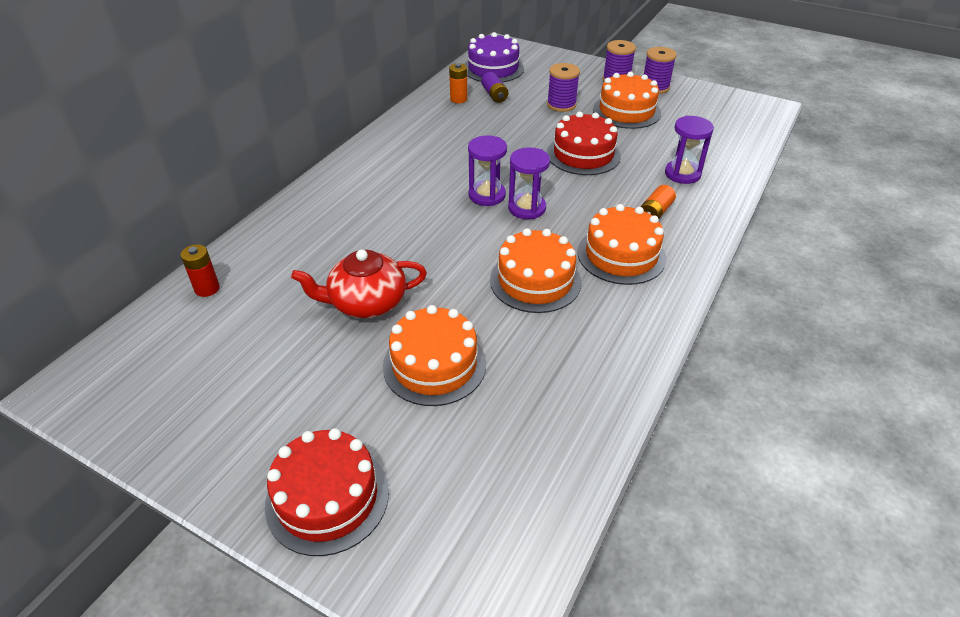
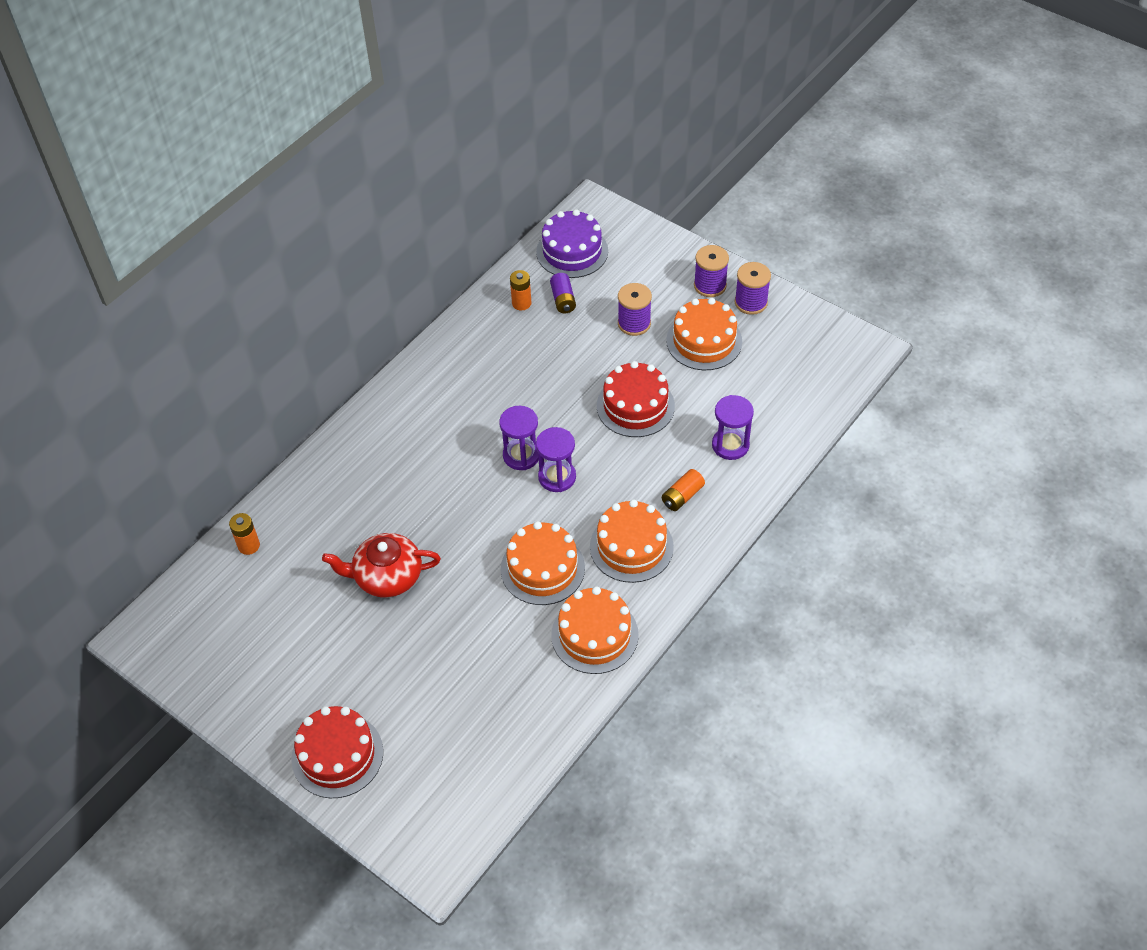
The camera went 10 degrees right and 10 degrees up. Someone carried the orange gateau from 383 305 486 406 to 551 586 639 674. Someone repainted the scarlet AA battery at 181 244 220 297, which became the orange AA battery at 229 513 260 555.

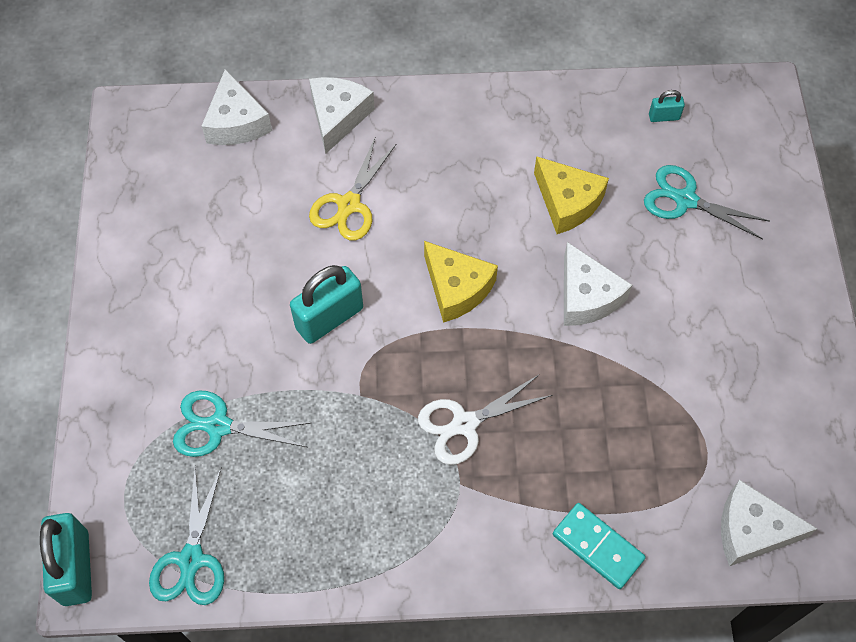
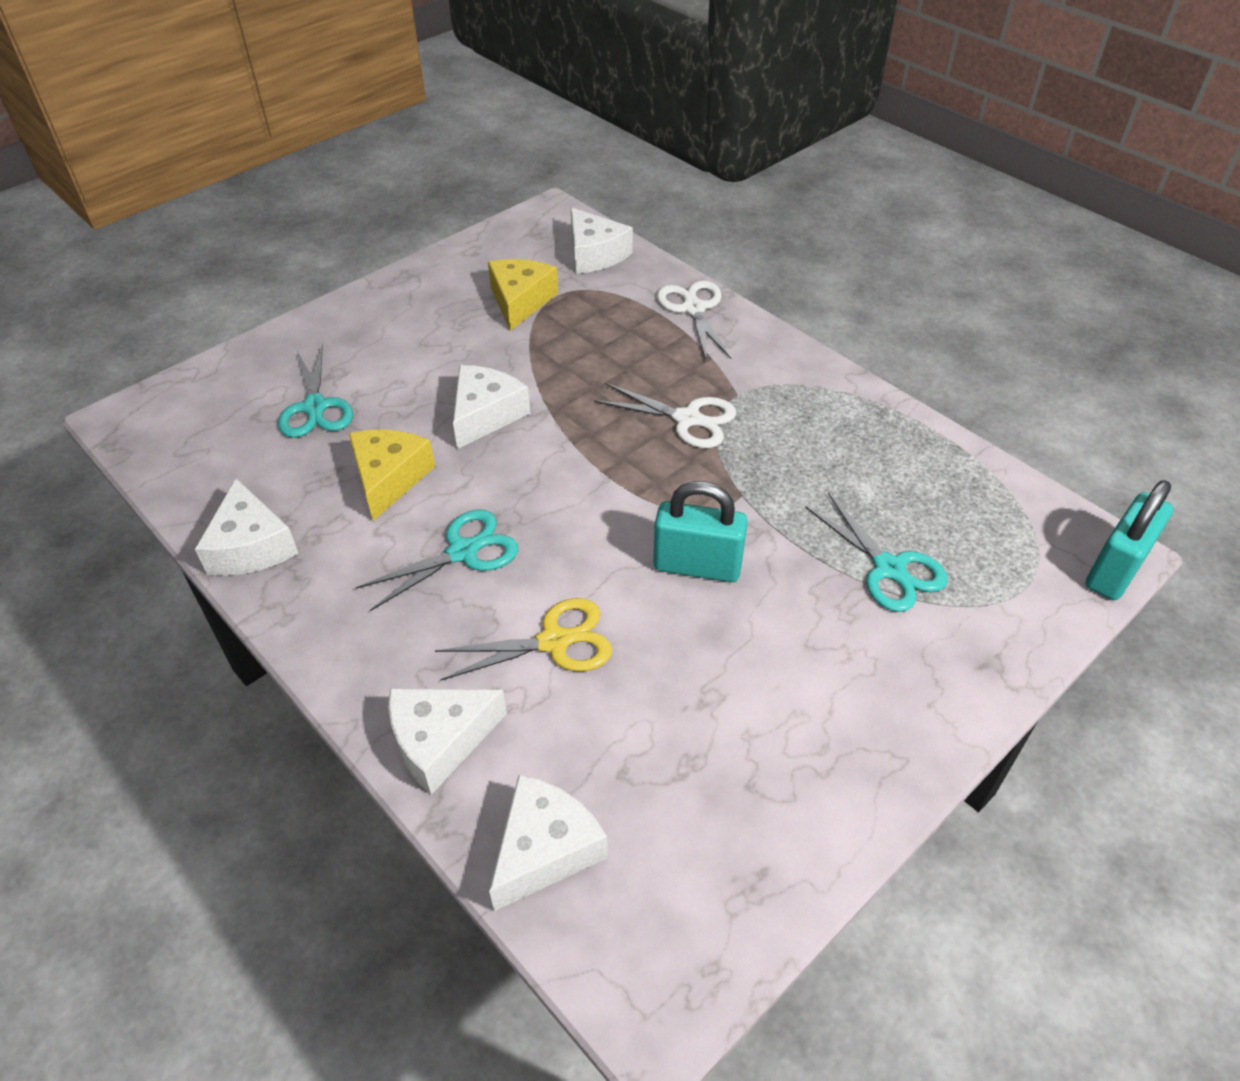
The camera went 130 degrees left and 15 degrees down. Someone took away the teal padlock at 649 90 685 122. Someone put down the white cheese wedge at 195 479 299 576. Someone carried the teal pair of scissors from 149 467 224 605 to 356 509 519 611. Someone carried the bright yellow cheese wedge from 424 241 498 323 to 488 259 558 331. Someone swapped the teal domino at 553 503 646 589 for the white pair of scissors at 657 280 731 359.

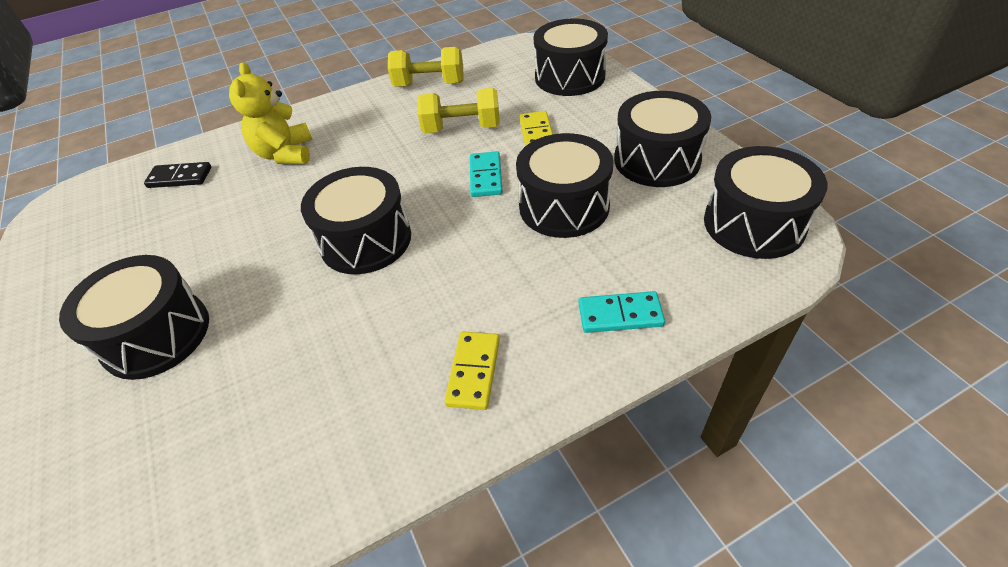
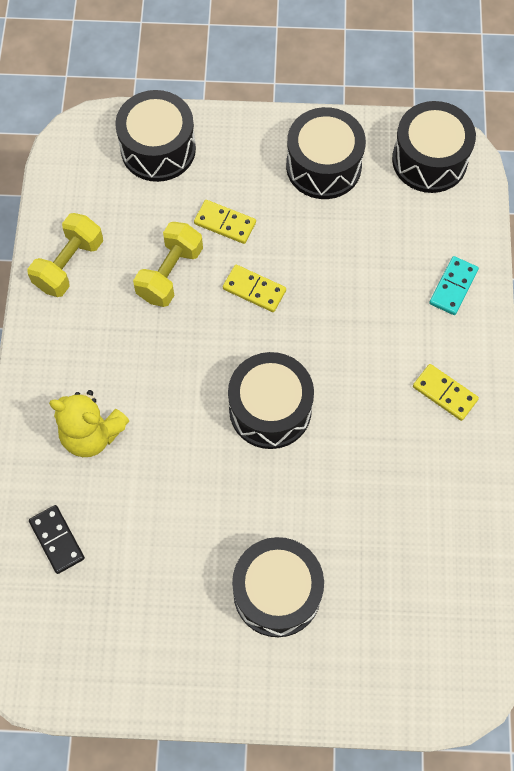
The camera went 65 degrees left and 20 degrees up. Someone took away the jet-black snare drum at 516 133 613 238. Someone repainted the teal domino at 470 151 503 197, which became the bright yellow domino at 223 265 286 312. Someone rotated the jet-black domino at 144 162 211 188 by 60 degrees counterclockwise.

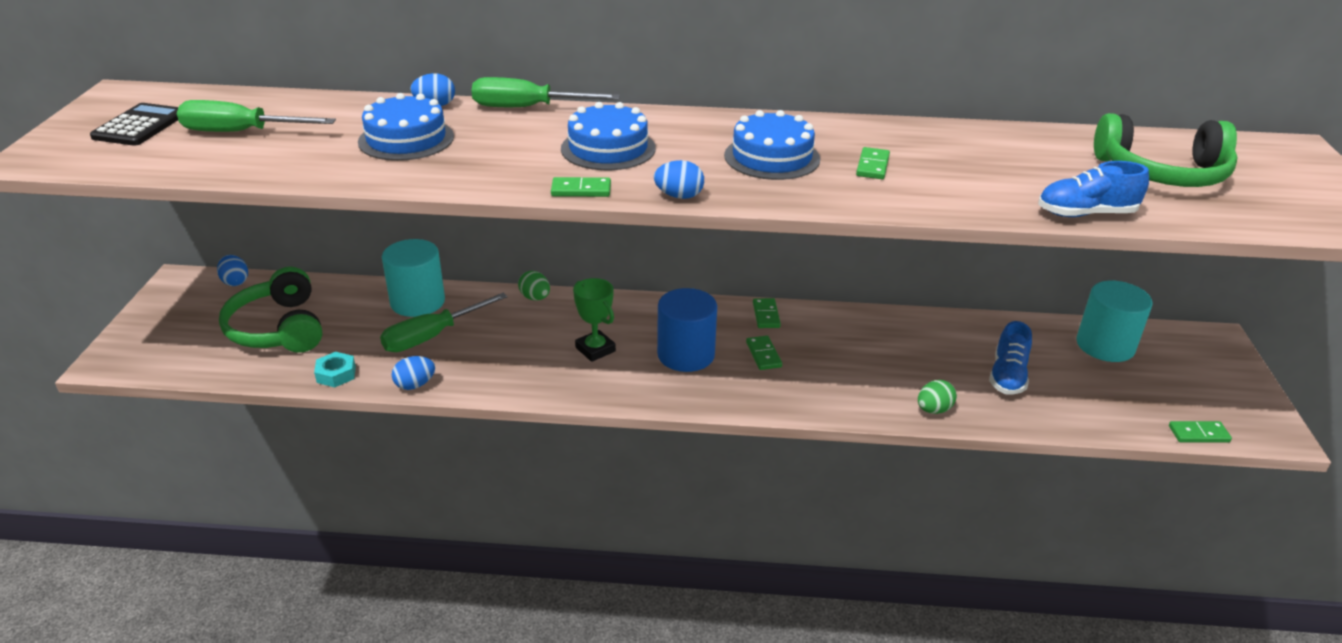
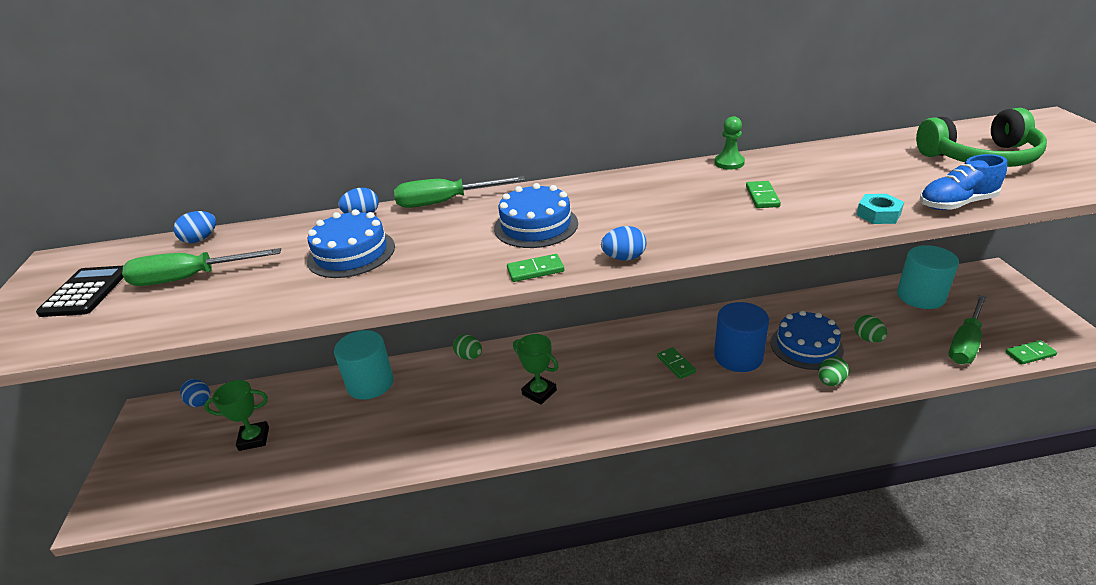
The camera went 10 degrees left and 0 degrees up. Someone took away the green domino at 753 298 781 328. Someone put down the green pawn at 714 116 745 170. Someone carried the teal nut from 314 352 356 387 to 856 194 904 224. Someone carried the green flat screwdriver from 380 293 508 352 to 949 295 987 364. Someone carried the cobalt toy egg from 392 356 435 390 to 173 211 216 243. Someone carried the cobalt cylinder shape from 657 288 717 372 to 714 302 769 372. Someone carried the cobalt gateau from 724 110 820 180 to 770 310 844 370. Someone swapped the green headset at 219 267 322 353 for the green trophy at 204 380 269 451. Someone swapped the cobalt shoe at 989 321 1032 395 for the green toy egg at 854 315 887 342.

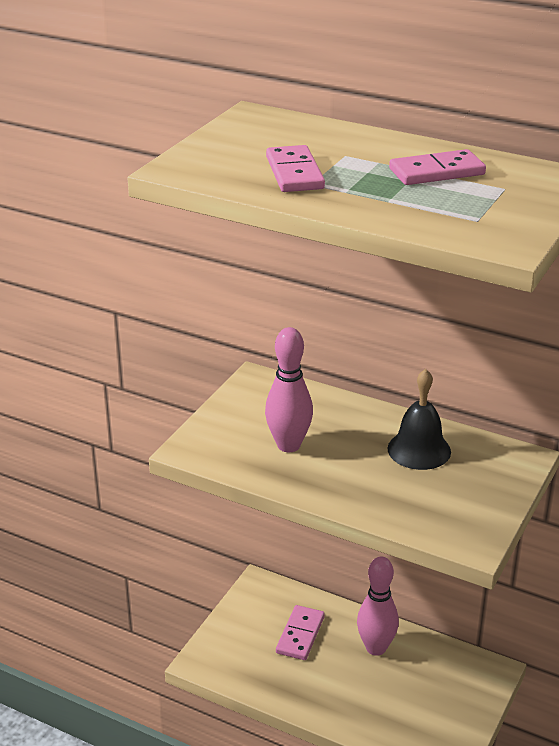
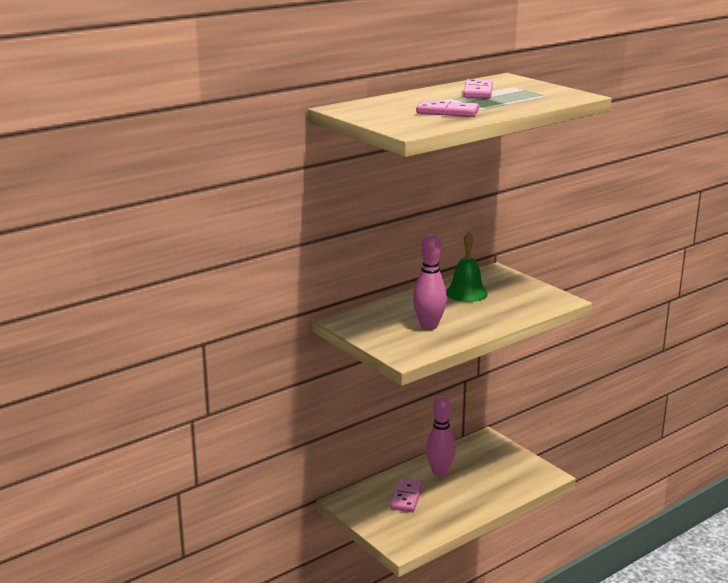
The camera went 65 degrees left and 10 degrees down. Someone repainted the jet-black school bell at 388 369 451 470, which became the green school bell at 446 232 488 302. Someone rotated the rosy domino at 276 605 325 660 by 60 degrees clockwise.

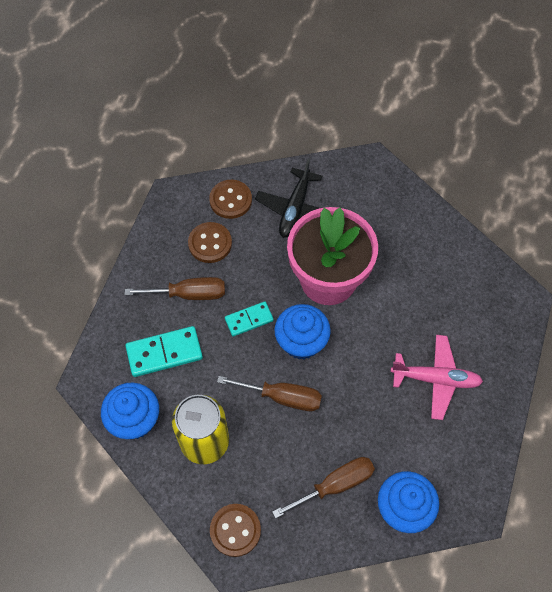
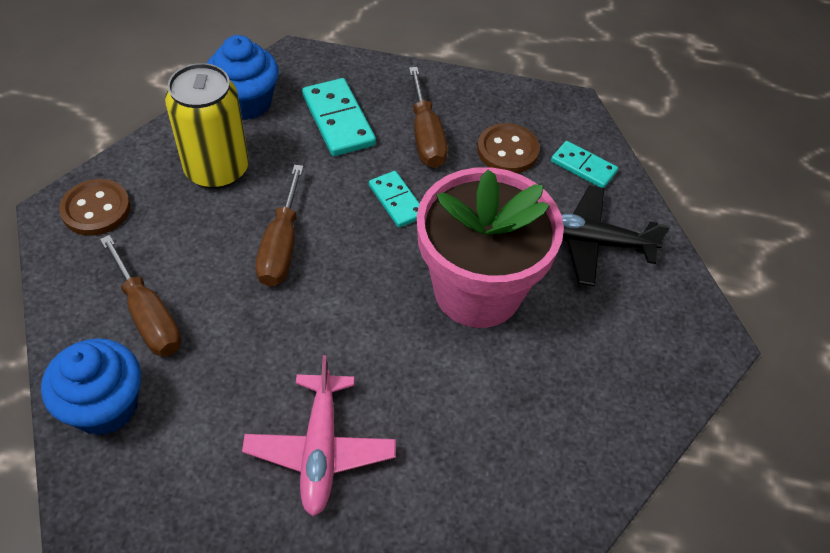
The camera went 80 degrees right and 10 degrees down. Someone took away the cobalt cupcake at 274 304 331 359. Someone swapped the dark brown sewing button at 209 180 252 219 for the teal domino at 551 141 618 188.

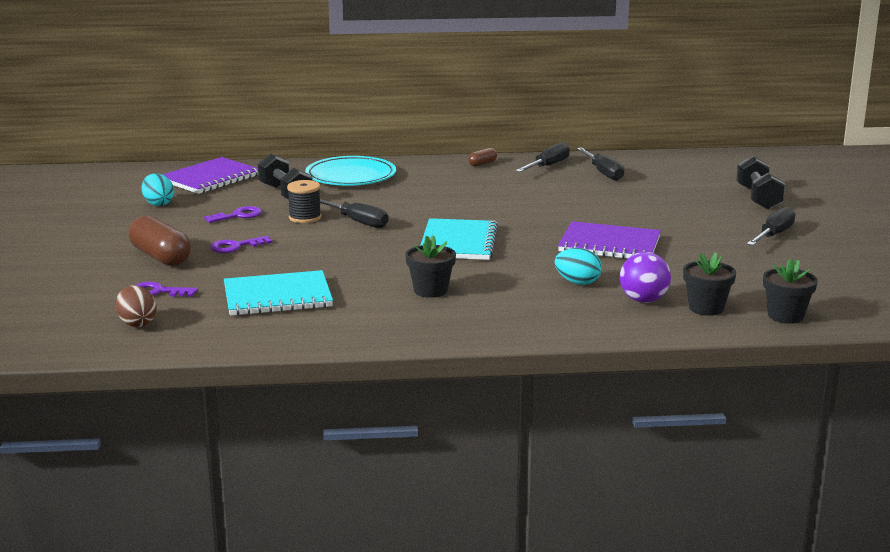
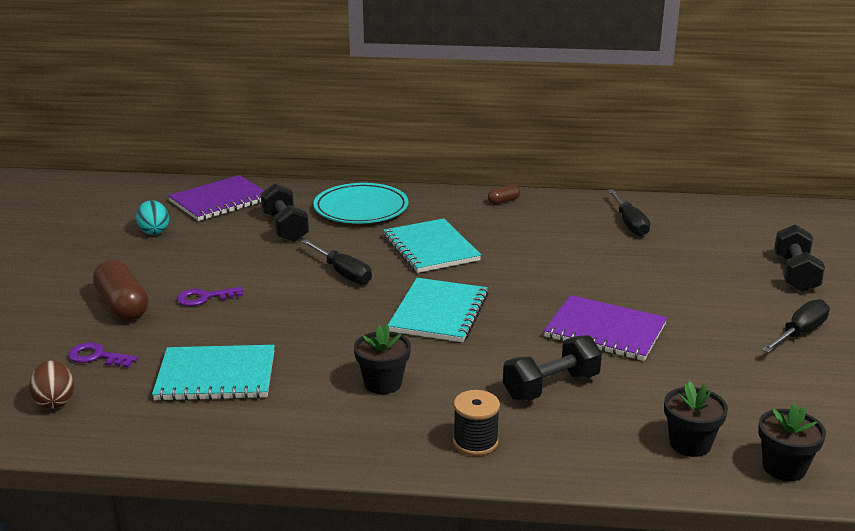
The camera went 10 degrees right and 5 degrees up. Someone took away the violet key at 204 206 262 223. Someone took away the jet-black flat screwdriver at 515 142 570 172. Someone took away the violet ball at 620 252 671 303. Someone put down the teal exercise book at 383 218 481 273. Someone carried the jet-black reel of thread from 287 180 321 223 to 453 390 500 456. Someone swapped the teal toy egg at 555 248 602 285 for the jet-black free weight at 503 335 602 401.

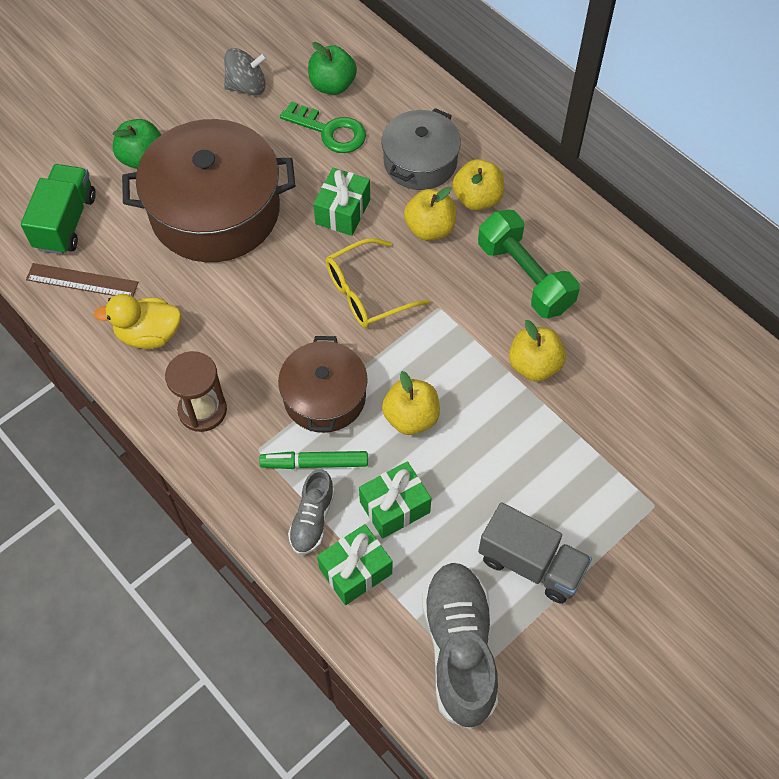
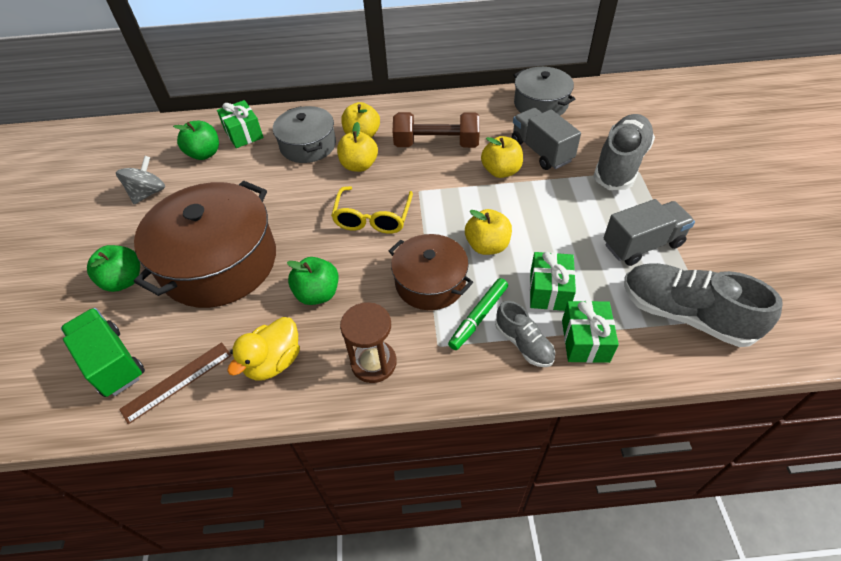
The camera went 50 degrees left and 10 degrees down. Someone took away the green key at 280 101 366 153. Someone put down the green apple fruit at 287 257 339 305. Someone put down the grey lorry at 512 108 581 170. Someone put down the grey stockpot at 513 67 575 116. Someone put down the grey shoe at 593 114 655 190. Someone carried the green gift from 313 168 370 236 to 217 100 264 148. Someone repainted the green free weight at 478 210 580 318, which became the dark brown free weight at 392 112 480 148.

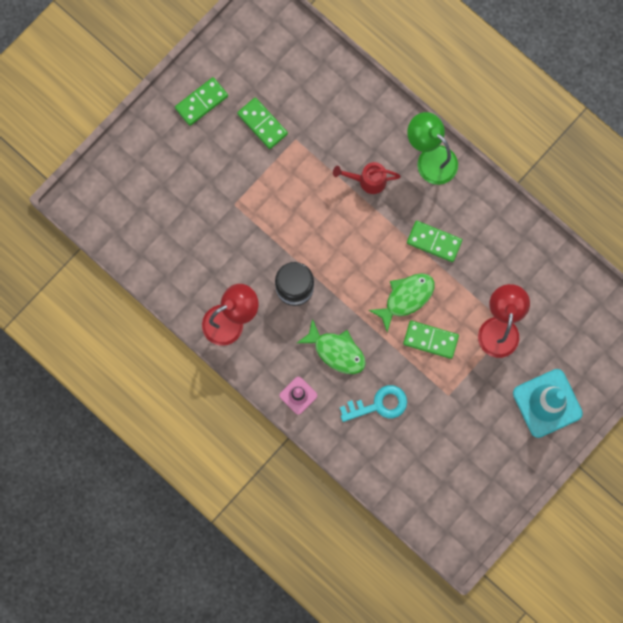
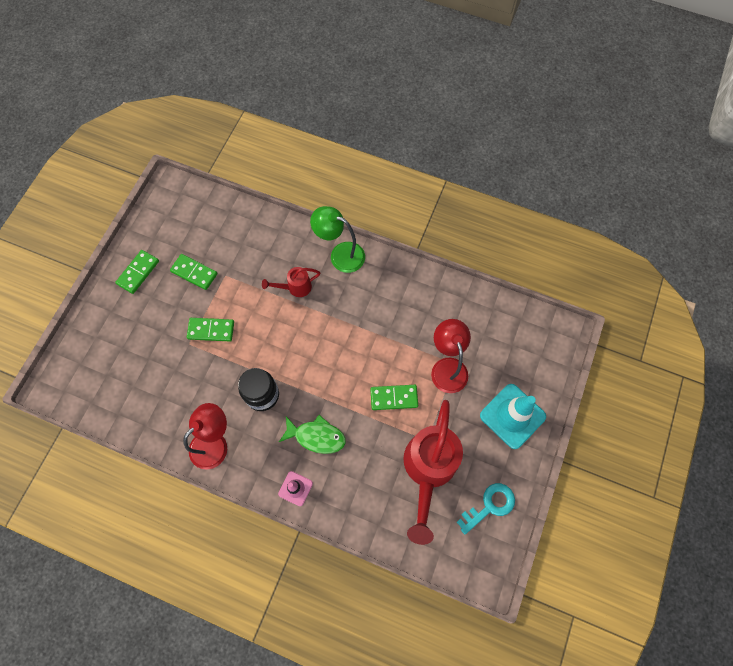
The camera went 20 degrees left and 10 degrees down. Someone took away the green fish figure at 369 273 435 332. Someone put down the scarlet watering can at 403 400 463 545. Someone carried the teal key from 340 385 407 422 to 457 483 515 535. Someone carried the green domino from 407 221 462 262 to 187 318 234 341.

